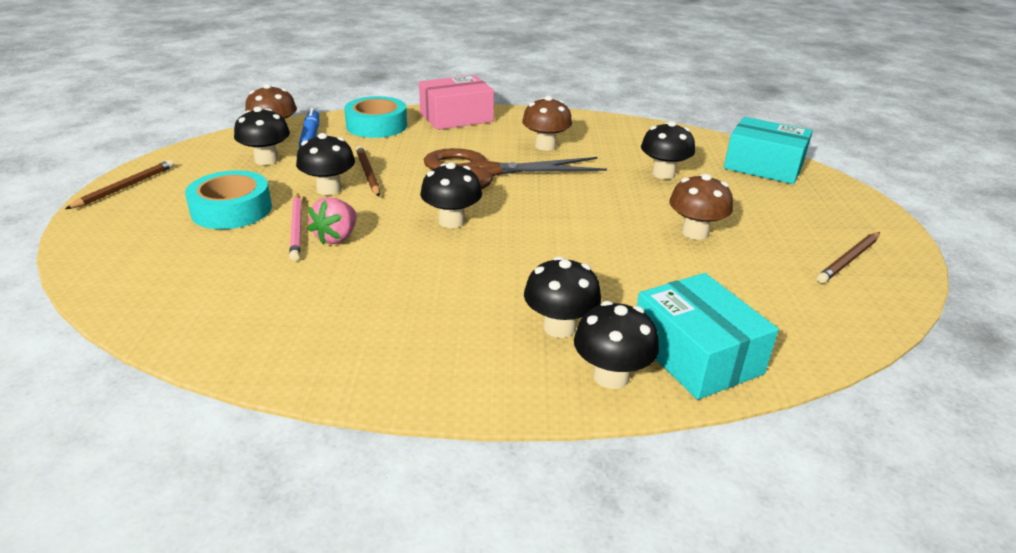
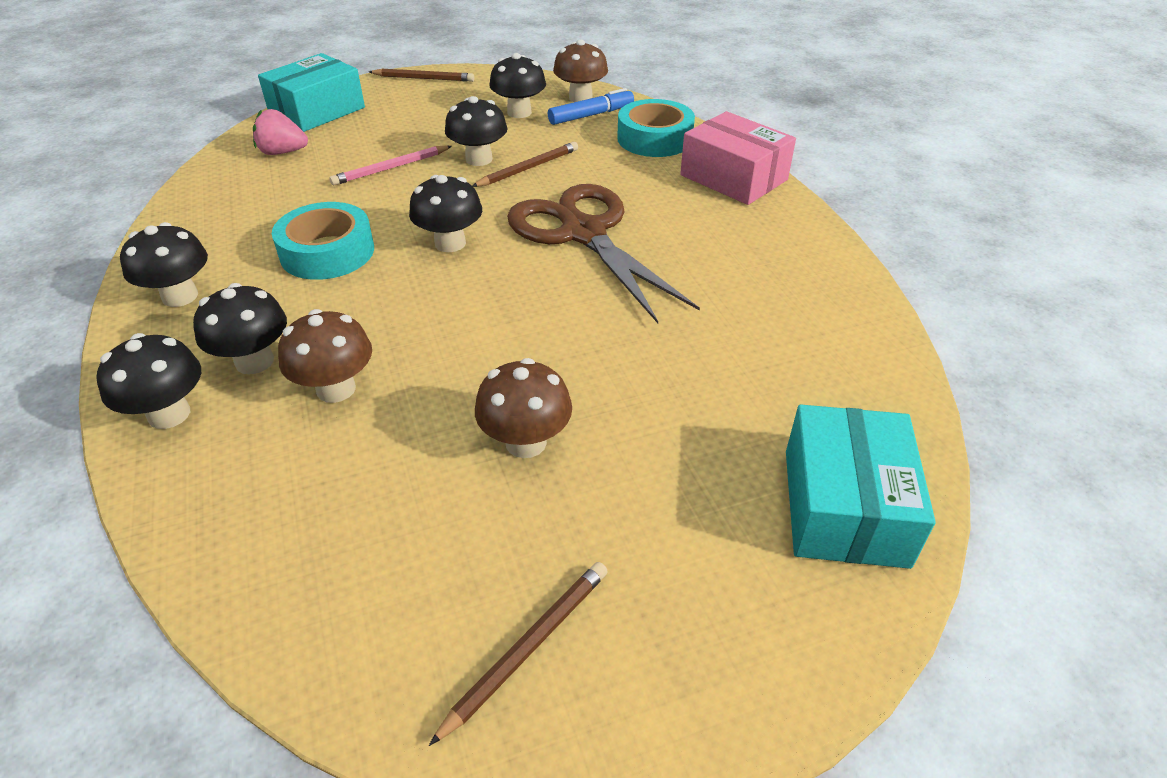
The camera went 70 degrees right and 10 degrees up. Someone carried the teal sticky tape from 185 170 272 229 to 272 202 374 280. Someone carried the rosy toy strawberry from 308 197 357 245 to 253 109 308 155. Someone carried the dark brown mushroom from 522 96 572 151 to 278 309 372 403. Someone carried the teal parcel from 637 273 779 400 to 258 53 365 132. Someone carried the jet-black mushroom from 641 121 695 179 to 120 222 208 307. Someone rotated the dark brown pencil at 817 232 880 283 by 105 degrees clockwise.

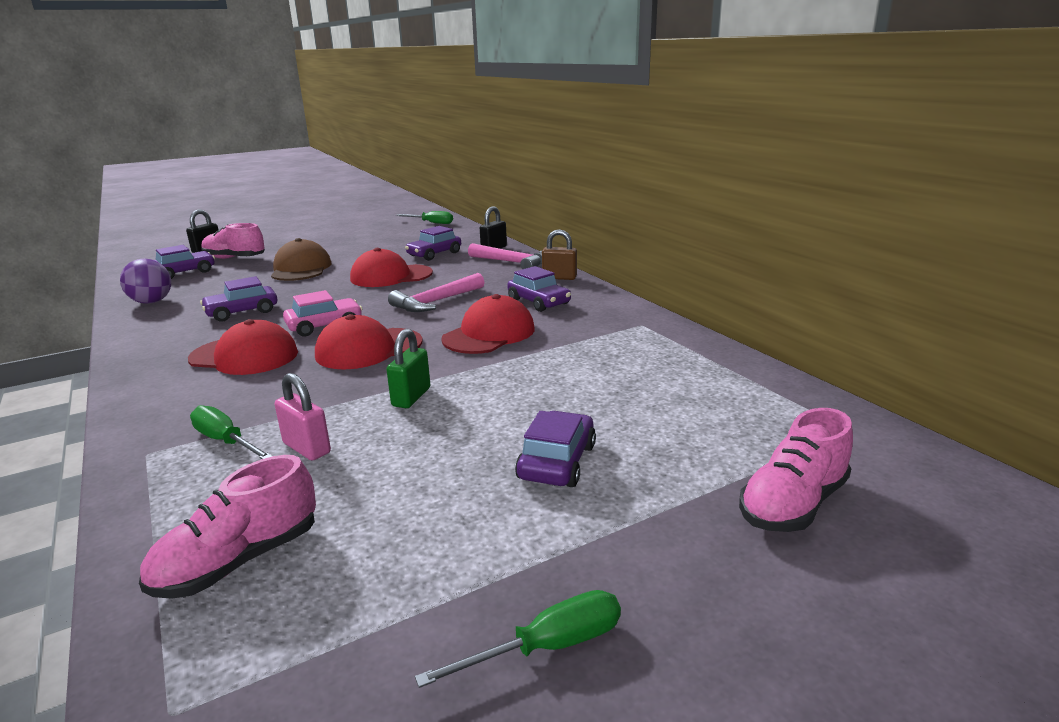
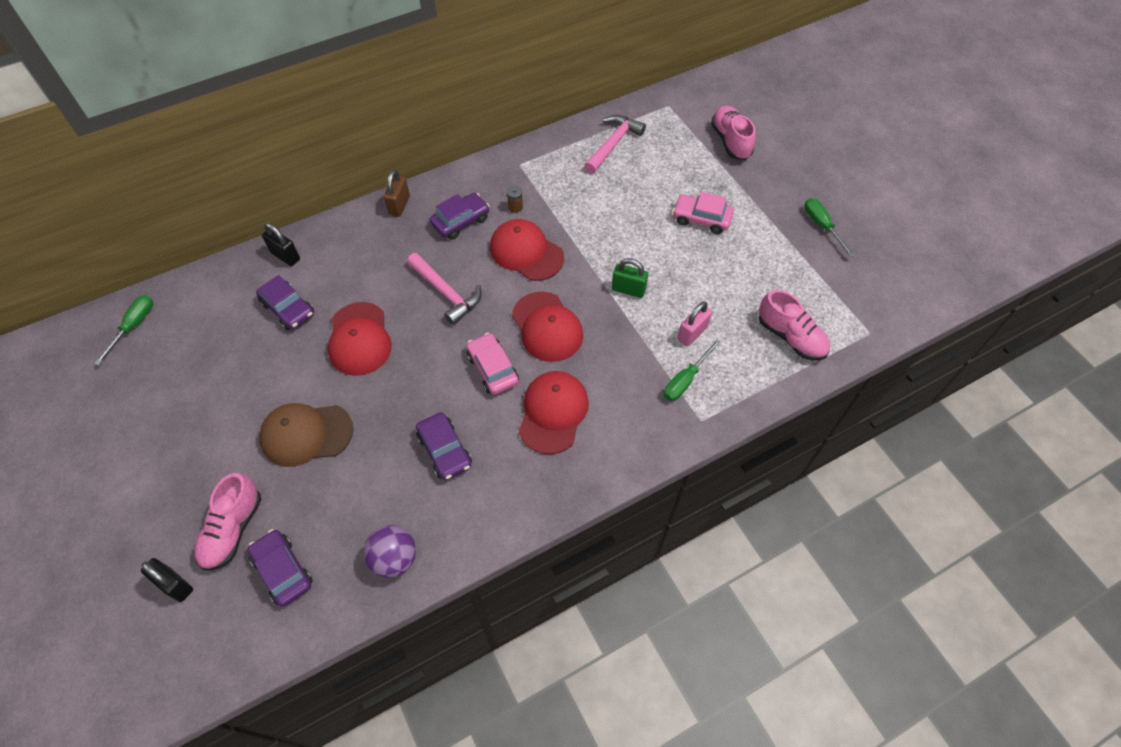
The camera went 90 degrees left and 35 degrees up. Someone put down the dark brown AA battery at 507 186 523 213. Someone carried the rosy carpenter's hammer from 468 243 542 269 to 584 115 646 174. Someone repainted the violet car at 515 411 596 487, which became the rosy car at 673 192 734 234. Someone rotated the rosy shoe at 739 408 853 532 by 150 degrees counterclockwise.

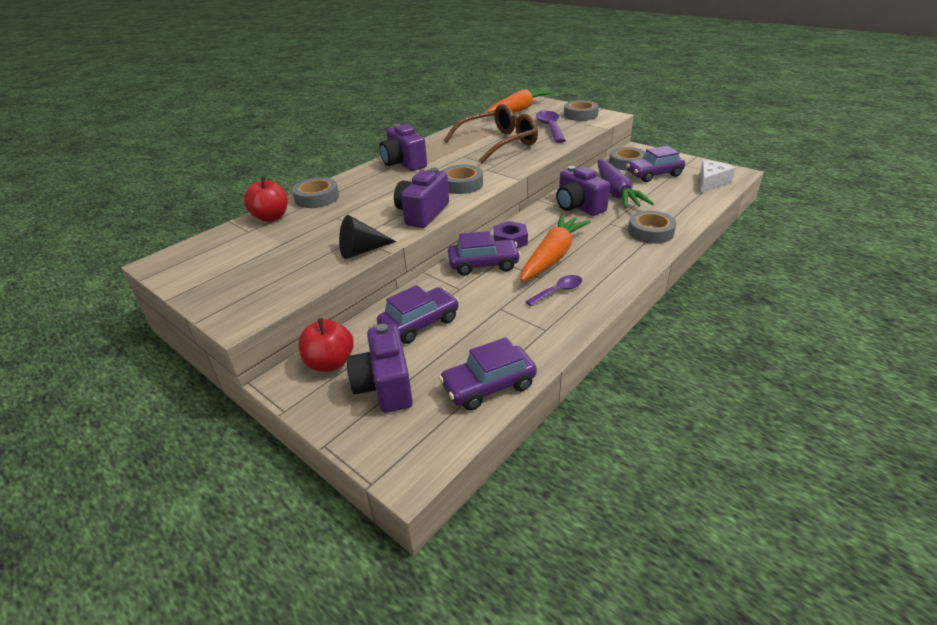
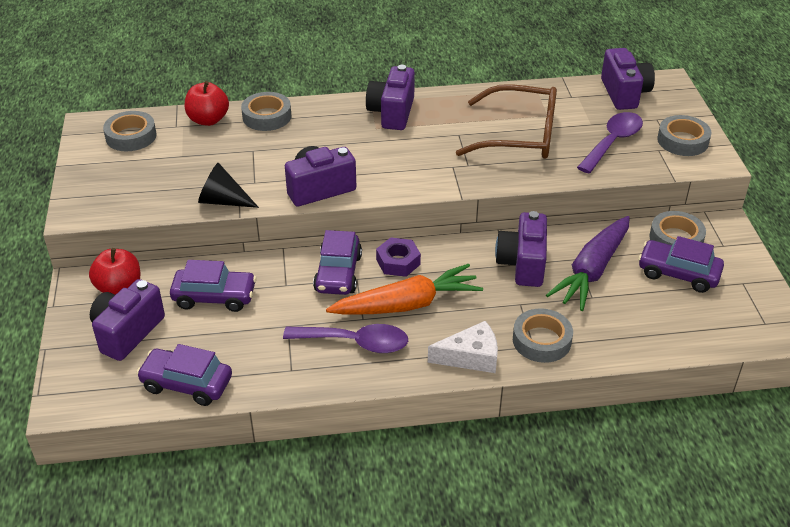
The camera went 40 degrees right and 5 degrees up. Someone carried the grey sticky tape from 442 165 483 194 to 103 111 157 151. Someone carried the white cheese wedge from 699 160 736 193 to 428 321 498 373. Someone swapped the orange toy carrot at 486 88 553 116 for the violet camera at 601 48 655 110. Someone rotated the violet car at 448 231 521 276 by 60 degrees clockwise. Someone scaled the violet teaspoon at 525 275 582 306 by 1.64.

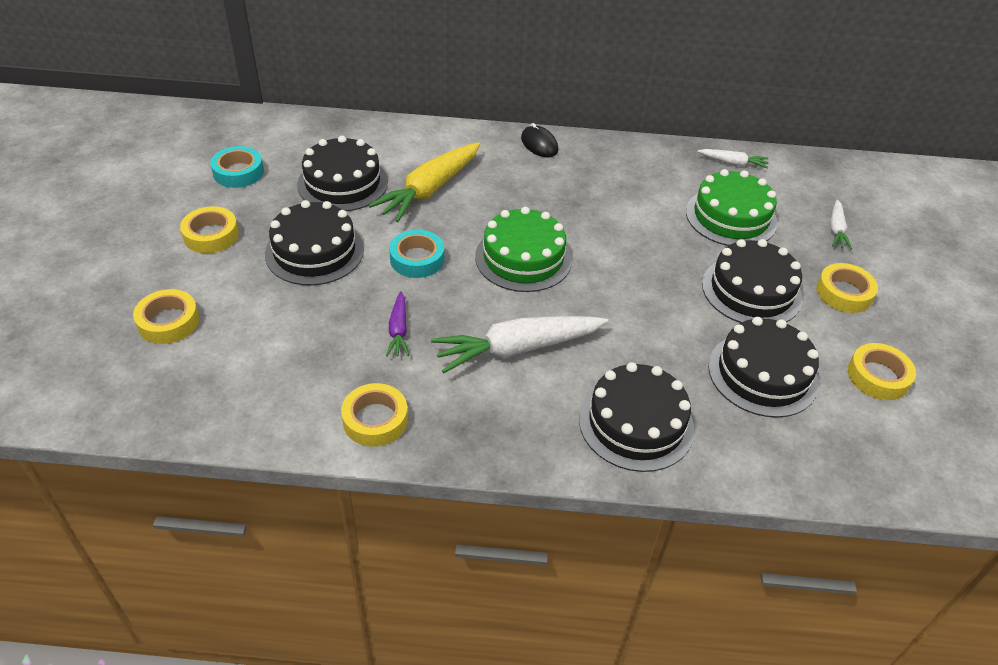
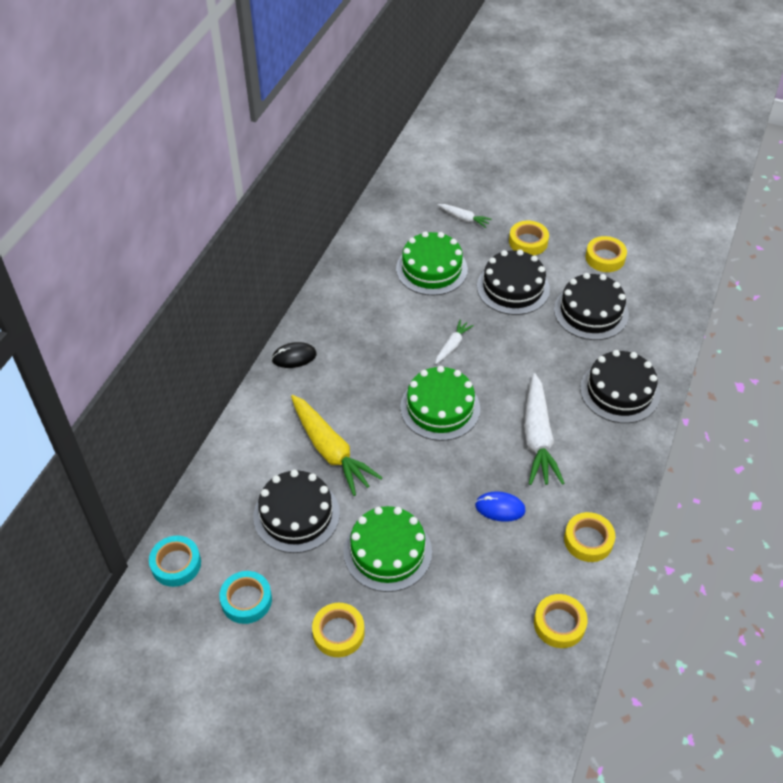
The camera went 70 degrees left and 5 degrees up. Someone carried the bright yellow sticky tape from 133 289 199 344 to 534 594 588 648. Someone carried the teal sticky tape from 389 230 444 278 to 149 536 201 587. Someone carried the white toy carrot from 697 149 769 169 to 435 320 474 364. Someone swapped the violet toy carrot at 386 291 409 356 for the cobalt mouse at 475 491 526 522. Someone repainted the jet-black gateau at 265 200 364 286, which became the green gateau at 344 506 432 592.

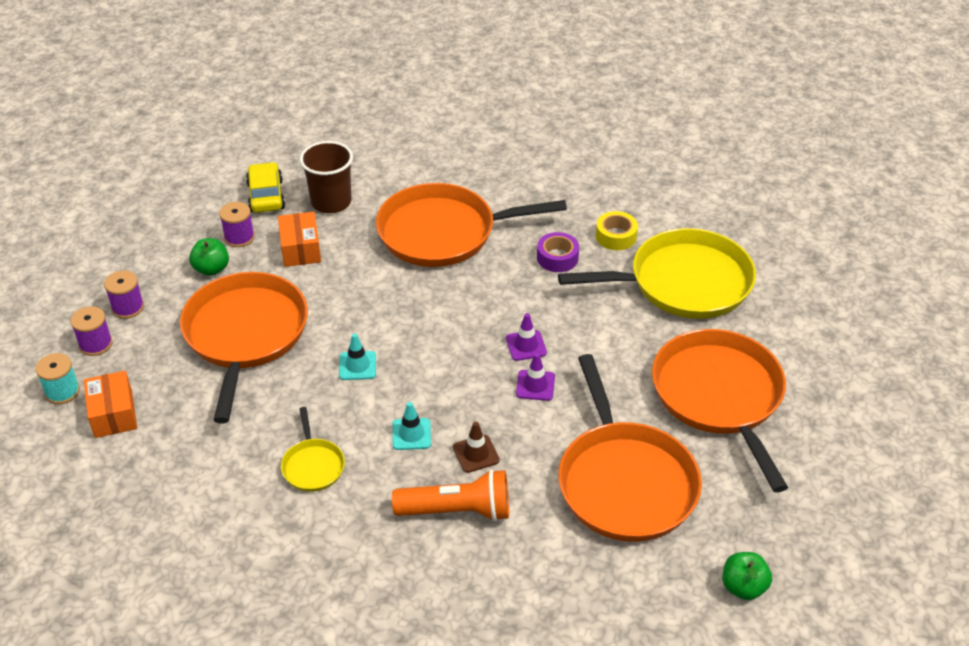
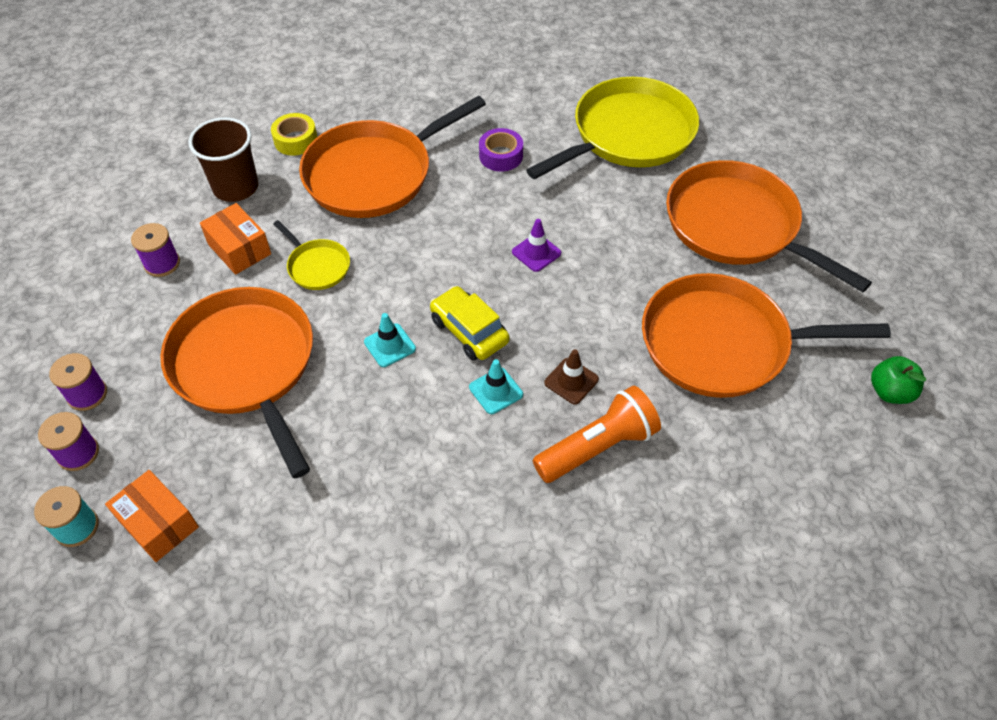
The camera went 30 degrees left and 10 degrees up. Someone took away the green apple fruit at 189 238 229 276. Someone took away the violet traffic cone at 516 353 555 401. Someone carried the bright yellow car from 246 162 285 213 to 430 286 510 361. Someone carried the bright yellow frying pan from 281 407 345 492 to 273 220 350 290. Someone carried the bright yellow sticky tape from 596 211 638 250 to 271 113 317 156. Someone rotated the orange frying pan at 558 354 702 542 by 135 degrees clockwise.

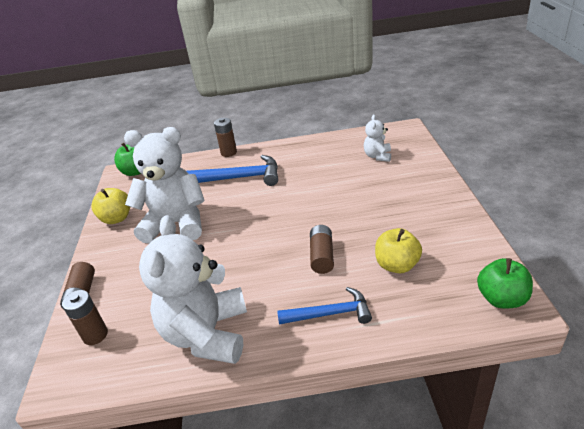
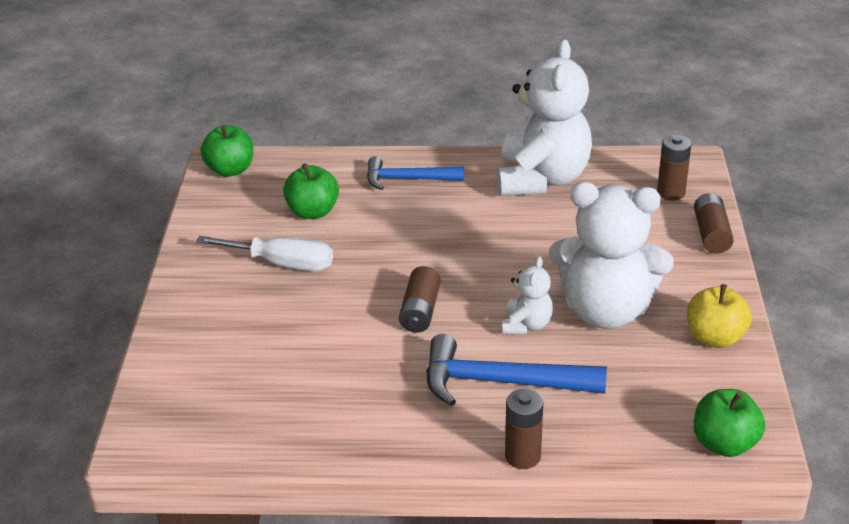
The camera went 175 degrees left and 0 degrees up. Someone put down the white flat screwdriver at 196 236 333 271. Someone carried the dark brown AA battery from 310 225 334 274 to 399 266 441 333. Someone carried the white teddy bear from 364 115 391 162 to 502 256 553 334. Someone repainted the bright yellow apple fruit at 375 228 422 273, which became the green apple fruit at 283 163 339 219.

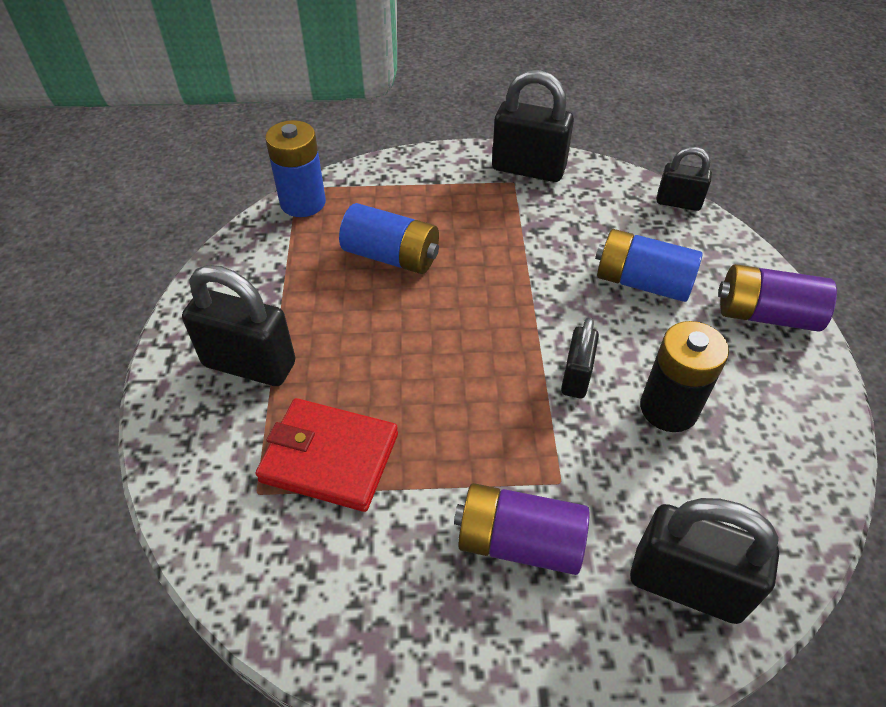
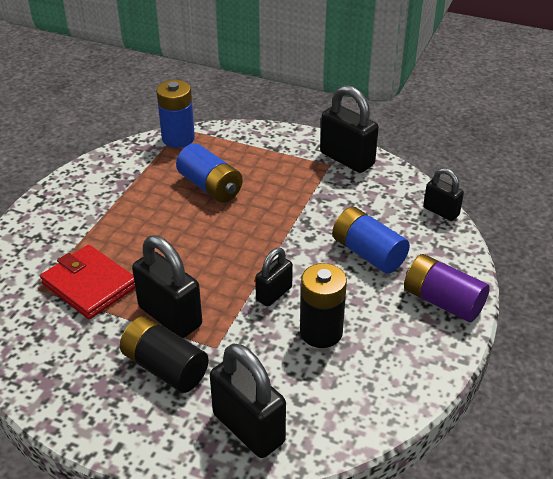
The camera went 25 degrees right and 10 degrees down. Someone carried the jet-black padlock from 182 265 296 386 to 132 235 202 338. Someone repainted the violet AA battery at 454 483 589 575, which became the jet-black AA battery at 120 316 209 393.

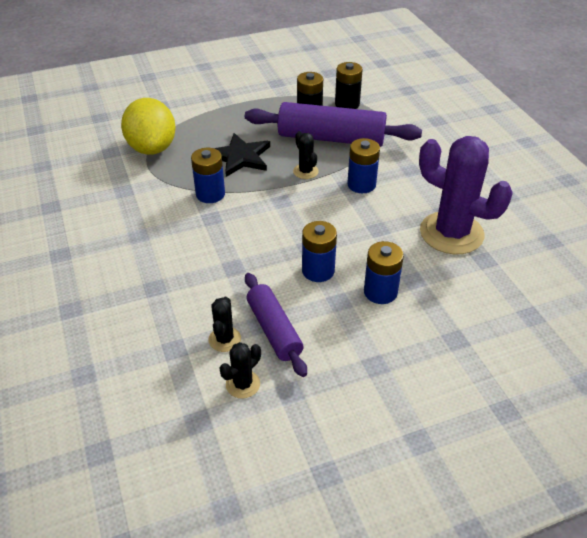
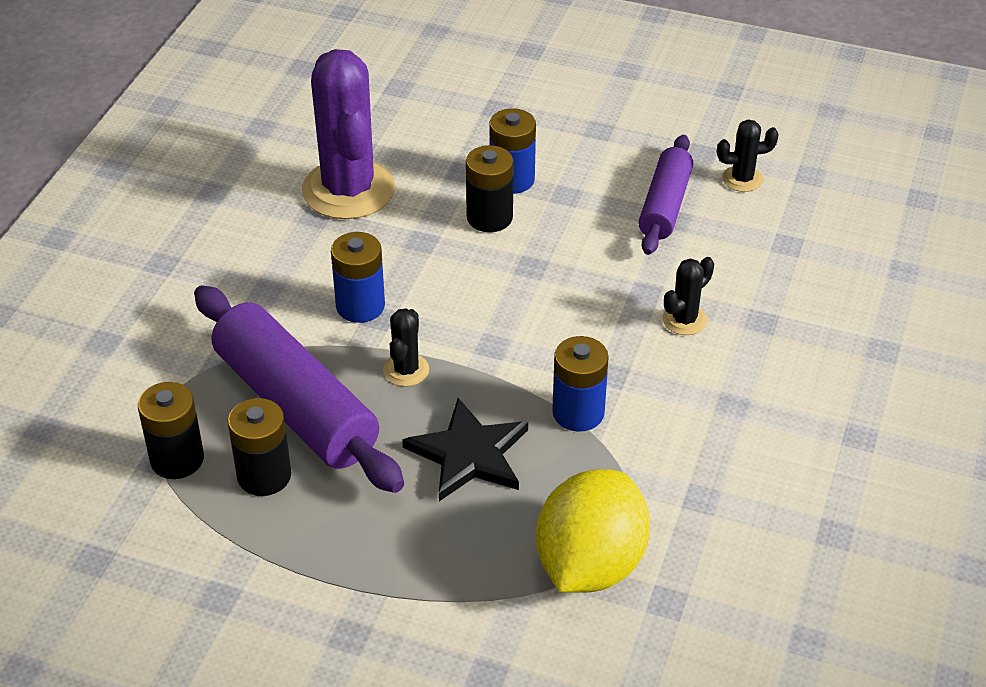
The camera went 140 degrees left and 0 degrees up. Someone took away the cobalt AA battery at 302 221 337 282. Someone put down the jet-black AA battery at 466 145 514 232. Someone carried the jet-black saguaro cactus from 208 297 241 352 to 663 257 714 335.

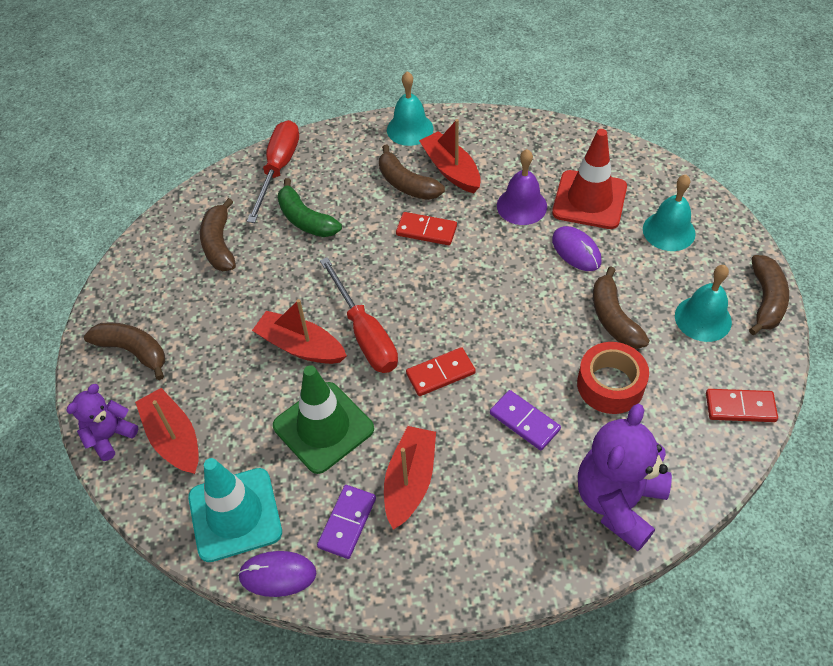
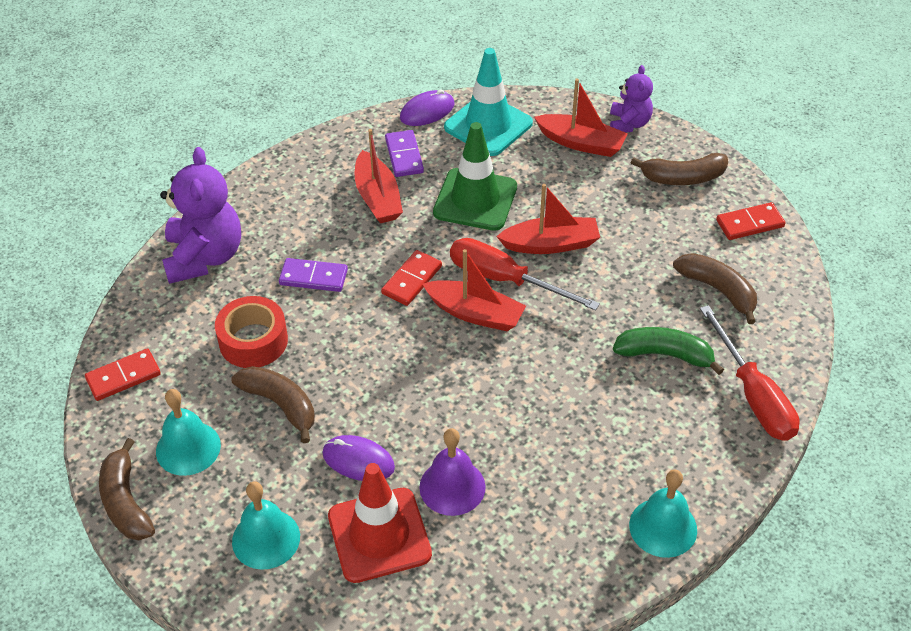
The camera went 145 degrees right and 5 degrees down. Someone took away the dark brown toy banana at 379 145 445 200. Someone carried the scarlet domino from 396 212 457 245 to 716 202 785 240. Someone carried the scarlet boat from 419 119 481 193 to 423 249 526 331.

